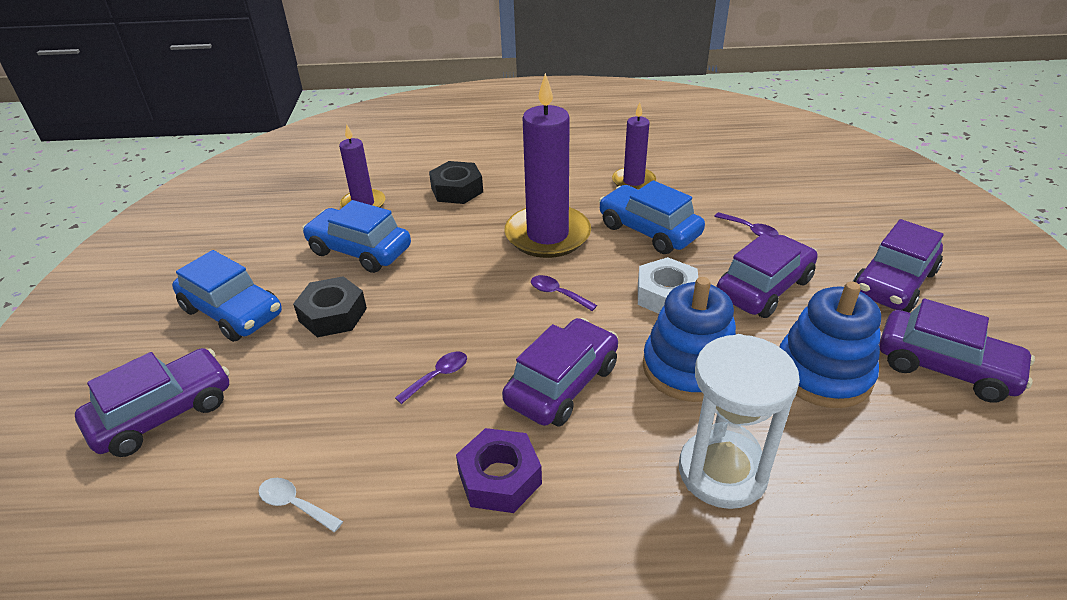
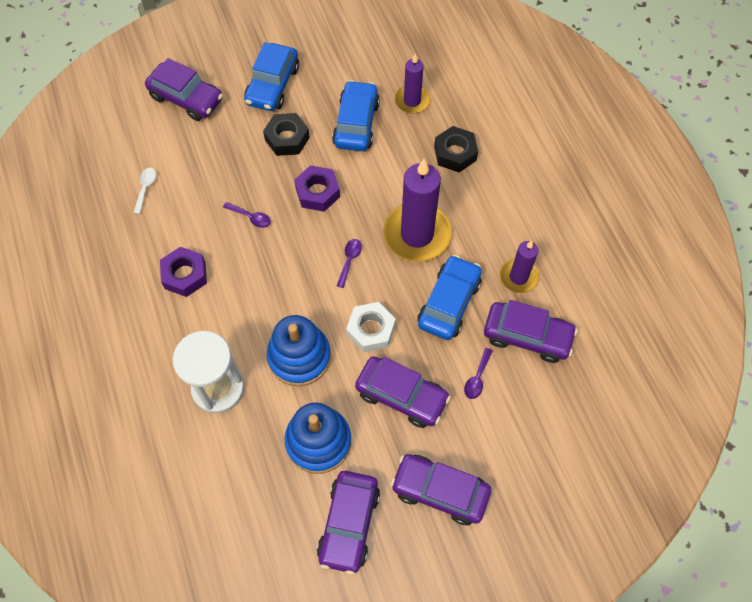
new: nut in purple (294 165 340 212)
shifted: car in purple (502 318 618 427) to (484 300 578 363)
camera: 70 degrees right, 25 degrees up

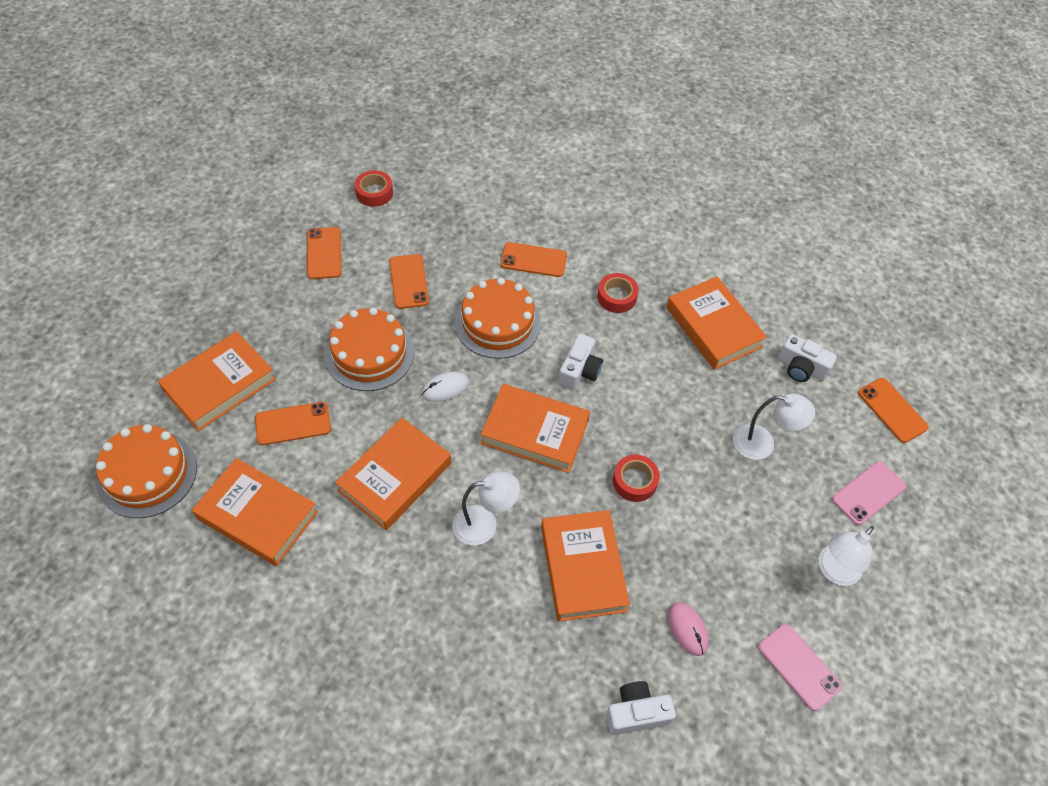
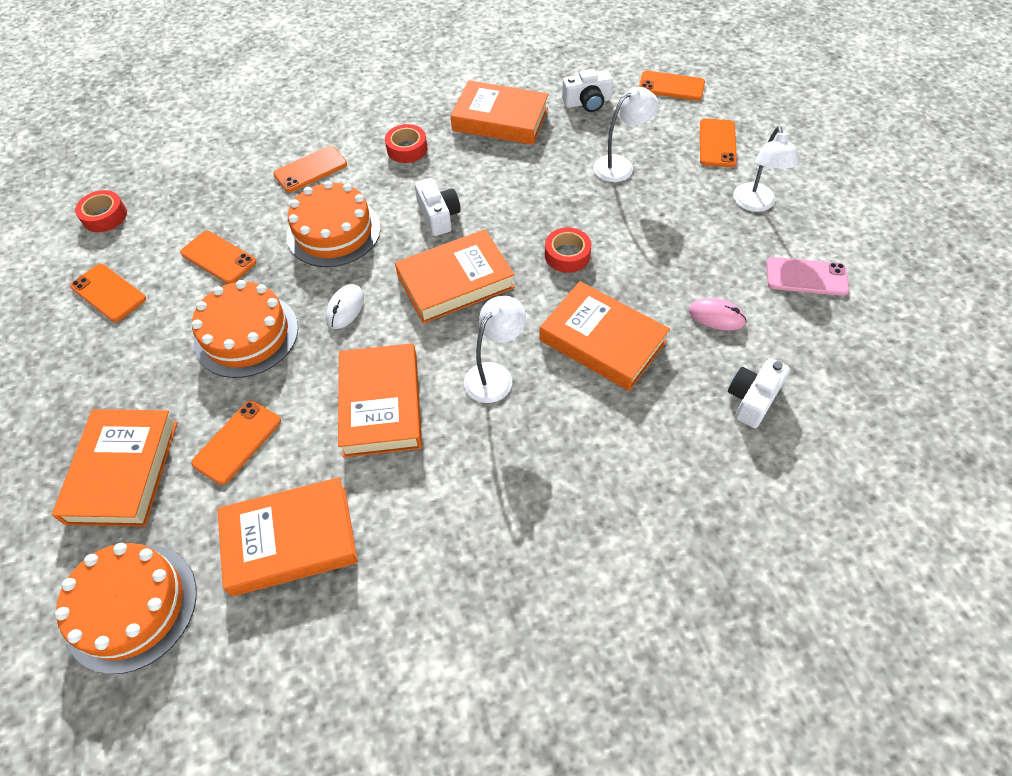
repainted: phone in pink (832 461 906 525) to phone in orange (700 118 737 167)
camera: 40 degrees left, 0 degrees up

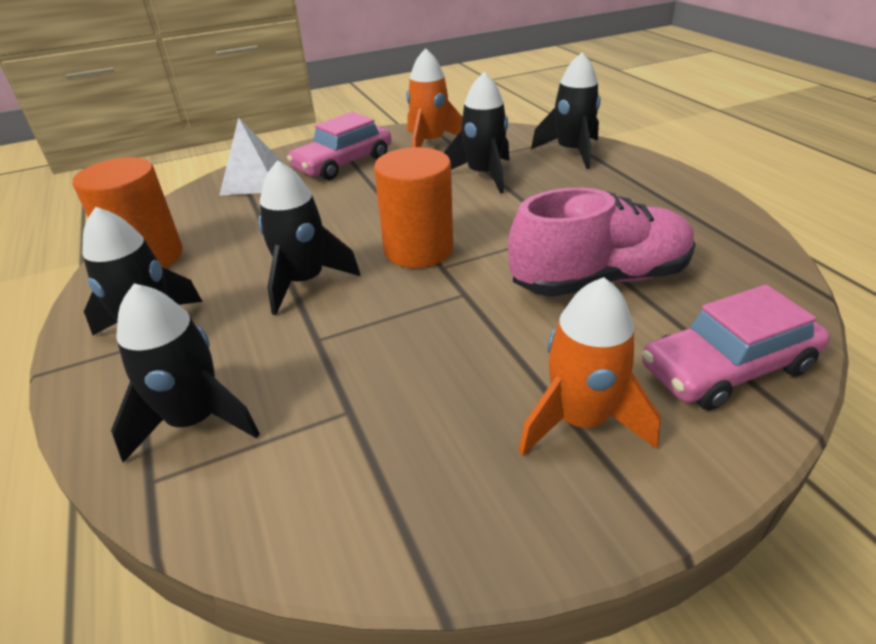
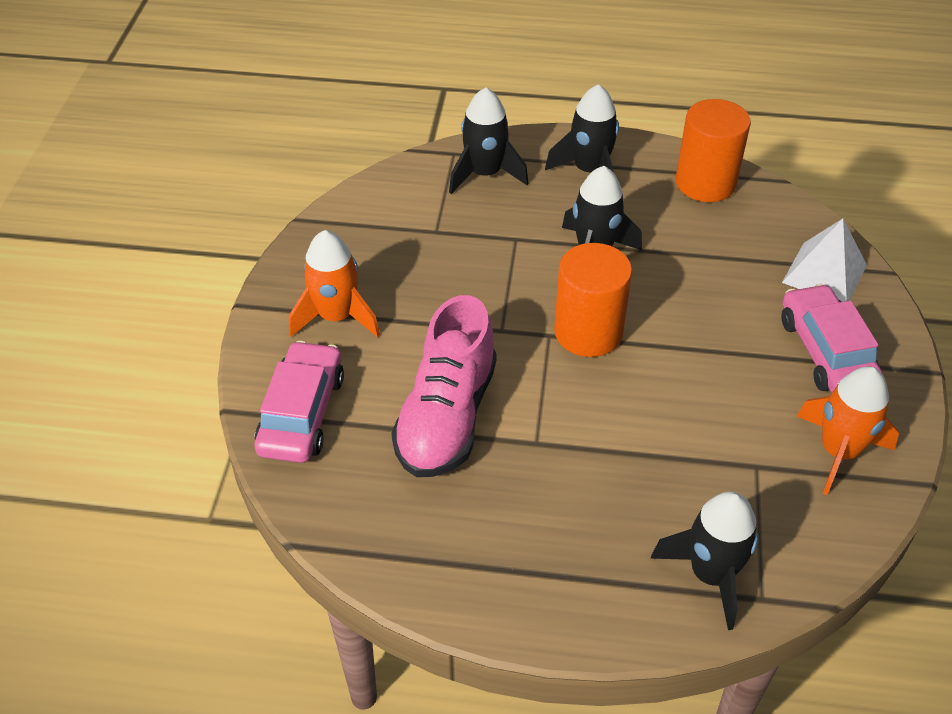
gone: rocket in black (443 72 509 194)
camera: 120 degrees right, 10 degrees up

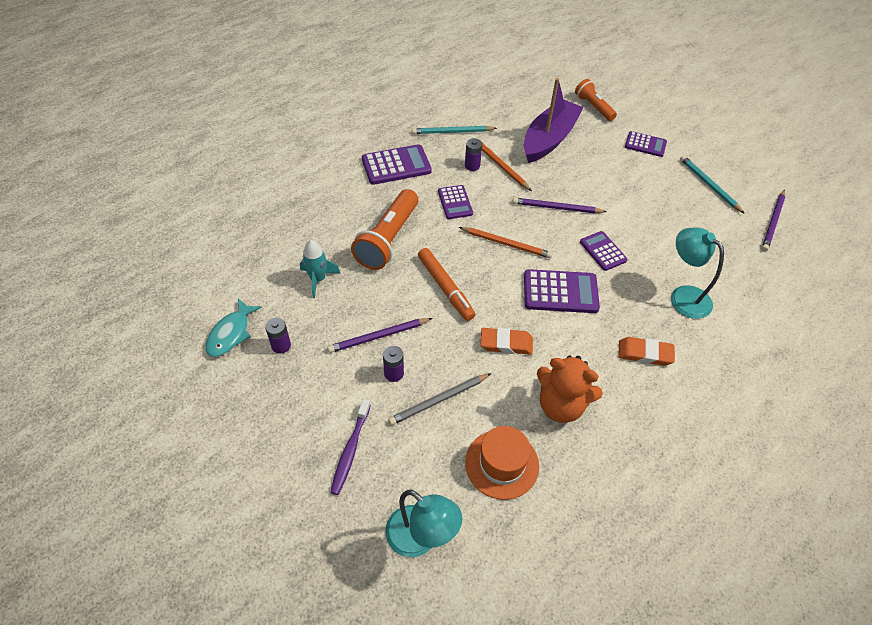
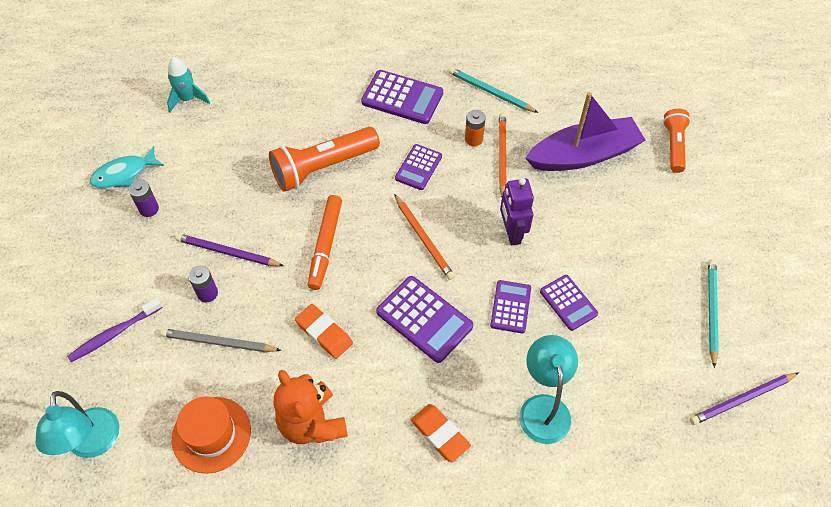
shifted: rocket in turquoise (300 240 340 298) to (167 57 210 112); calculator in purple (625 131 667 157) to (540 275 598 331)
swapped: pencil in purple (513 198 607 213) to robot in purple (500 178 534 246)
repainted: battery in purple (465 138 482 171) to battery in orange (465 110 486 146)
camera: 40 degrees right, 5 degrees up

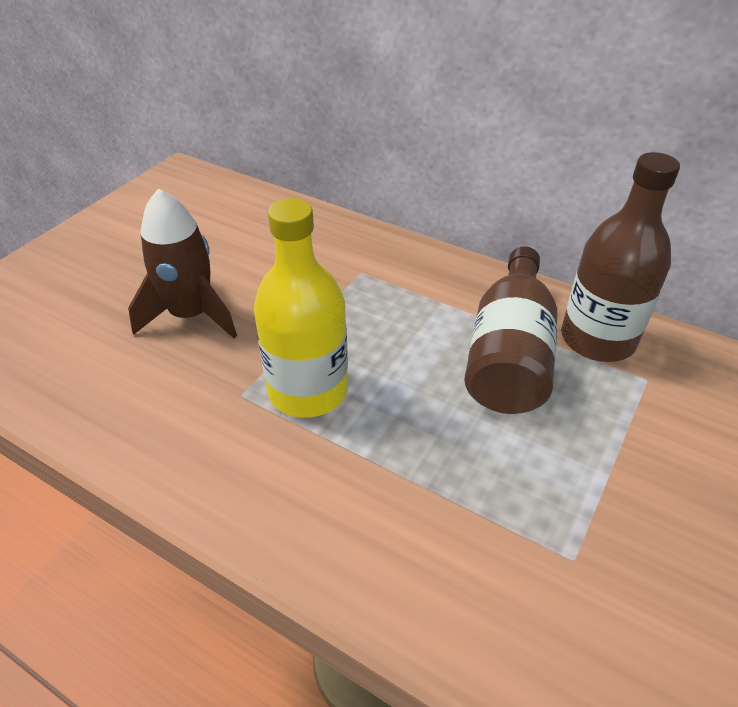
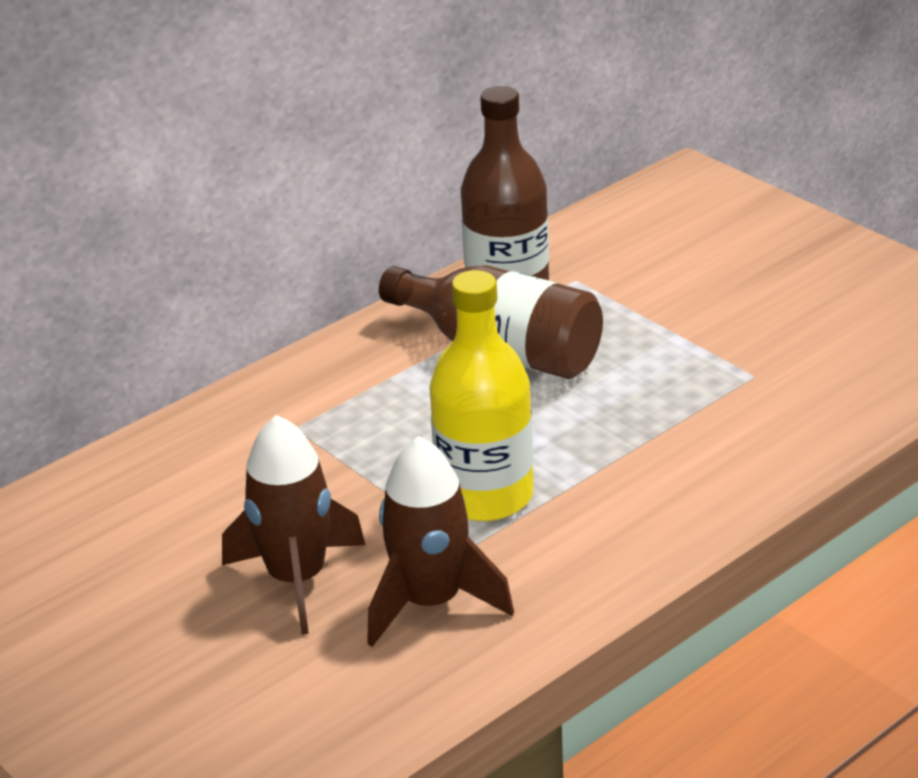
new: rocket in brown (367 436 514 647)
camera: 70 degrees left, 10 degrees down

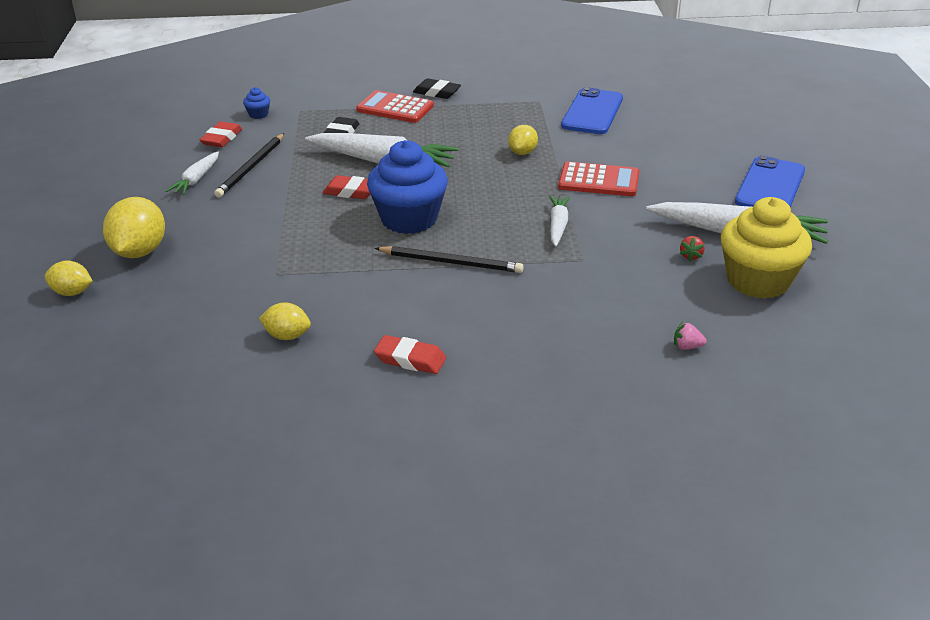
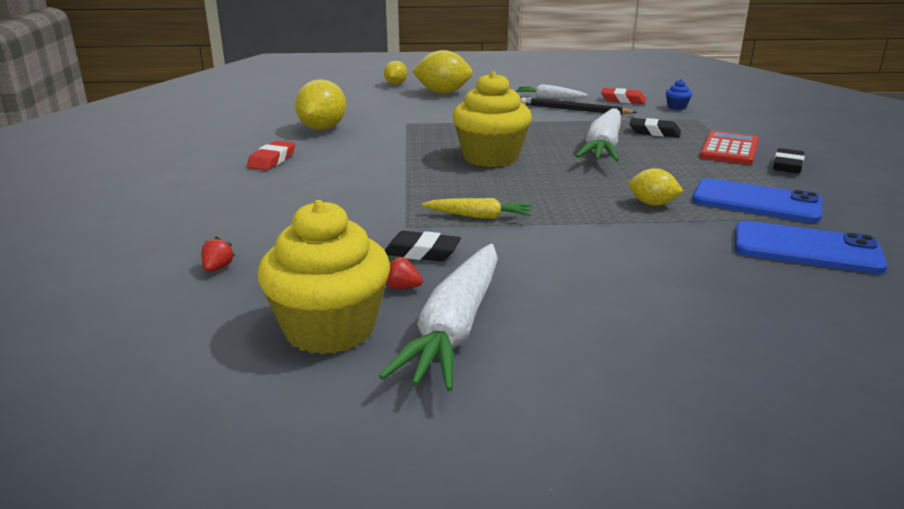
gone: eraser in red (323 175 370 199); pencil in black (375 246 524 273); calculator in red (558 162 639 196)
new: eraser in black (385 231 461 262)
shifted: phone in blue (735 156 805 207) to (692 178 823 223)
repainted: strawberry in pink (674 322 706 350) to strawberry in red (201 236 235 272); carrot in white (549 195 570 247) to carrot in yellow (422 198 531 219); cupcake in blue (367 140 448 234) to cupcake in yellow (452 71 532 167)
scaled: lemon in yellow (259 302 311 340) = (295 79 346 130) x1.73
camera: 90 degrees right, 10 degrees down

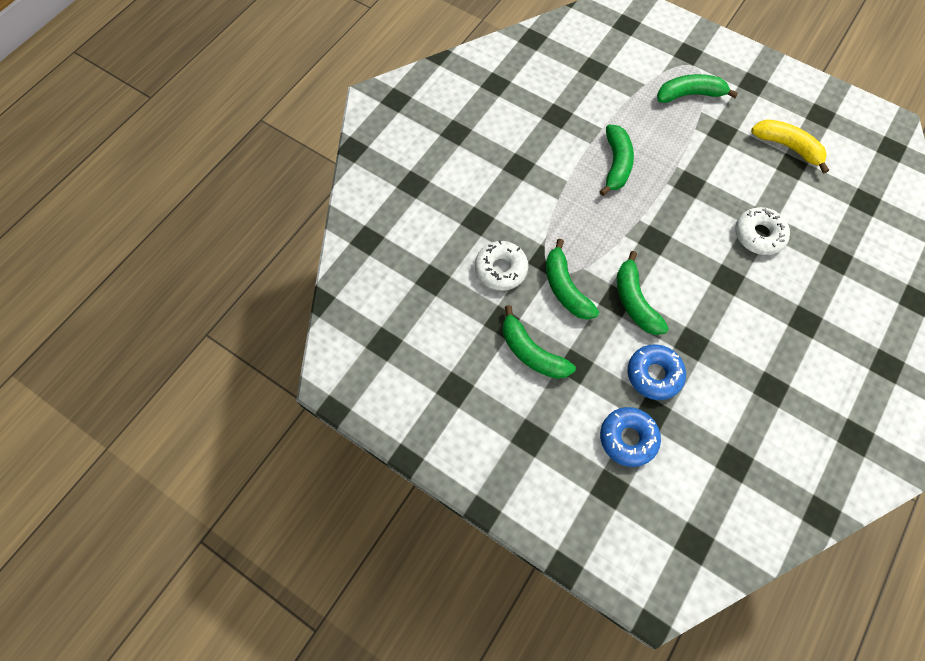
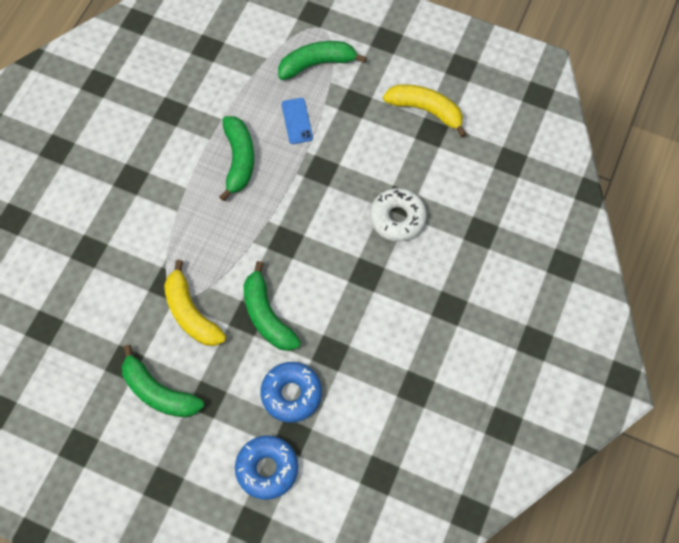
gone: donut in white (475 240 528 291)
new: phone in blue (282 98 313 144)
repainted: banana in green (546 239 599 320) to banana in yellow (164 260 226 346)
camera: 10 degrees left, 0 degrees up

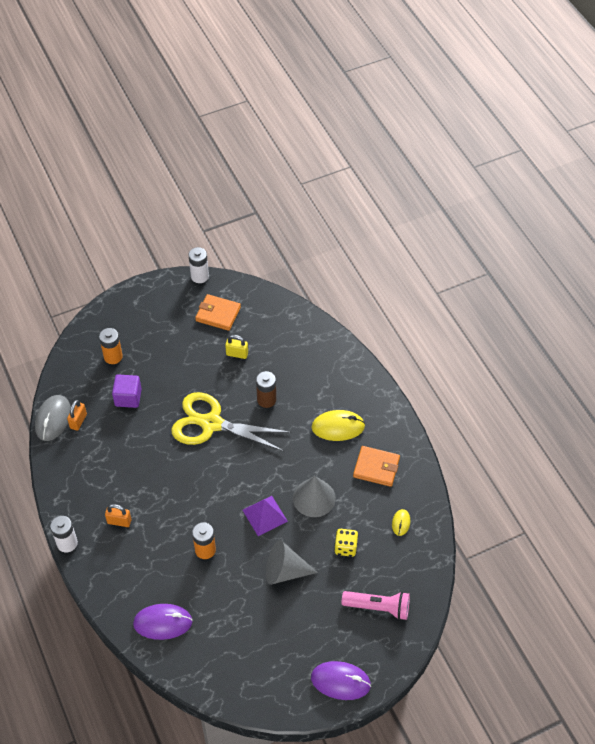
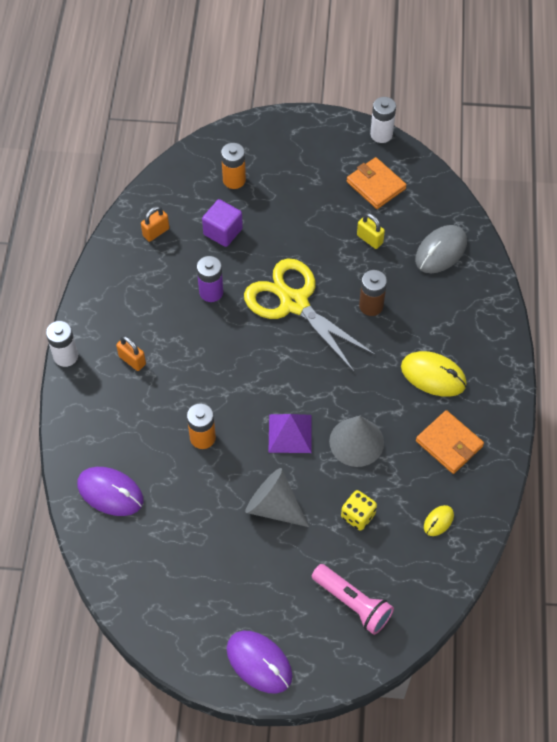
new: battery in purple (197 256 223 302)
shifted: mouse in grey (35 395 71 441) to (415 225 467 273)
camera: 30 degrees right, 5 degrees up

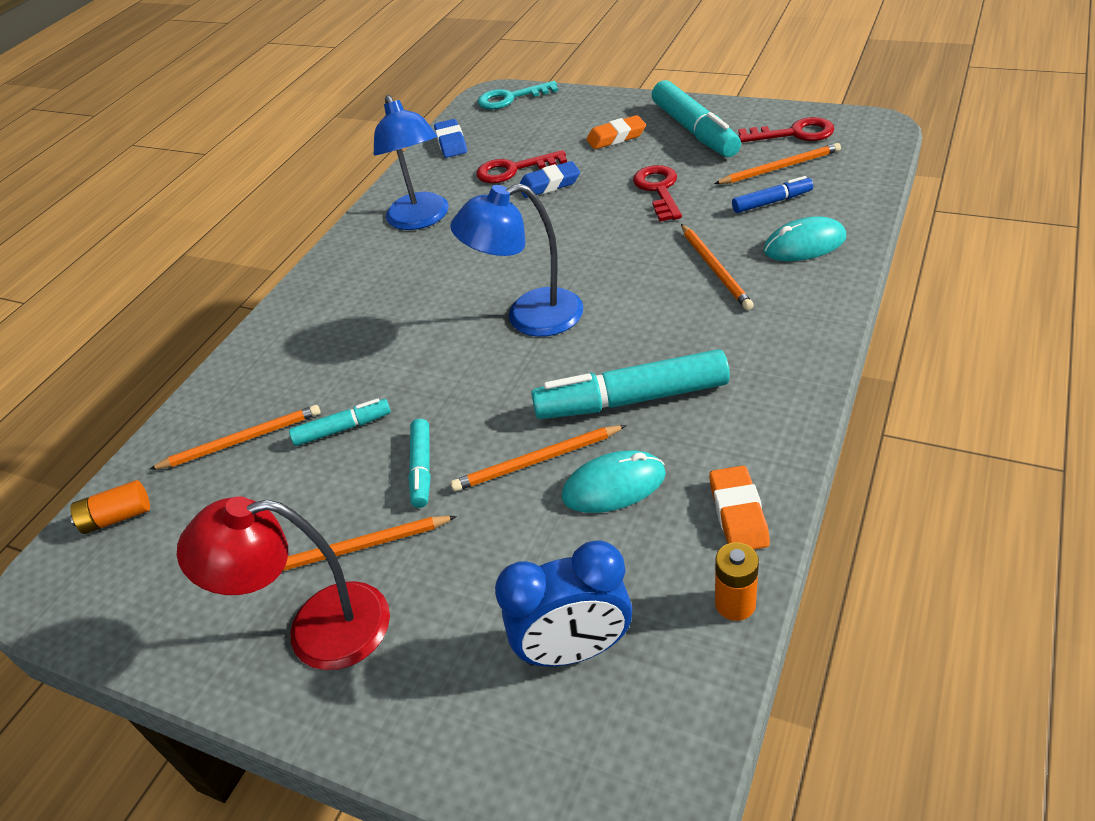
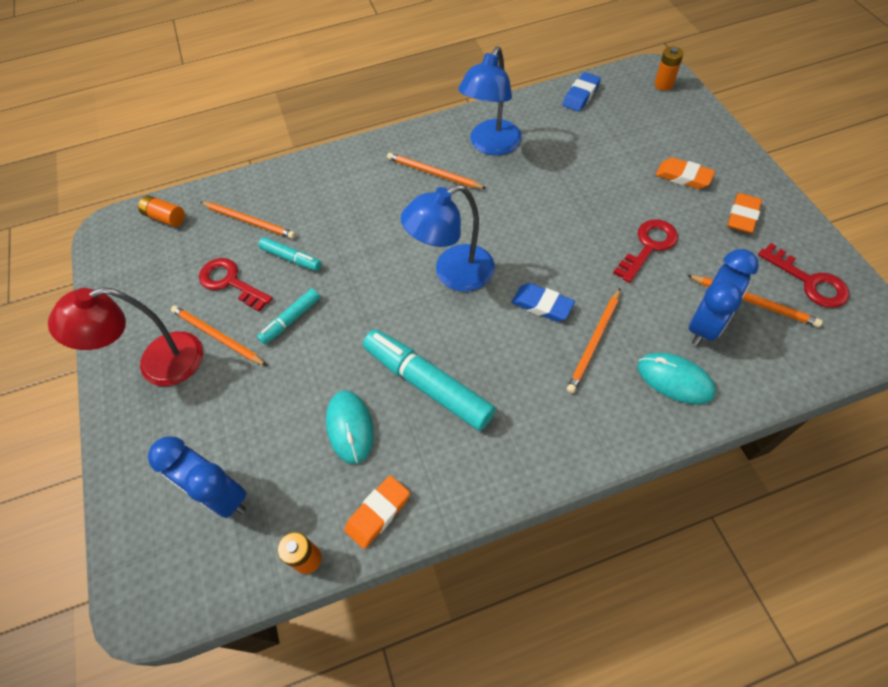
shifted: key in red (476 150 567 183) to (199 258 273 312); pencil in orange (450 425 627 491) to (387 153 487 189); eraser in blue (519 161 580 198) to (511 283 575 321)
swapped: key in turquoise (478 81 558 110) to battery in orange (654 46 684 91); marker in blue (732 176 813 213) to clock in blue (689 249 759 346); marker in turquoise (652 80 741 157) to eraser in orange (727 193 762 233)
rotated: lamp in red (177 496 390 670) = (48 287 203 386) 60 degrees counterclockwise; mouse in turquoise (562 451 666 513) = (326 391 374 464) 45 degrees clockwise; lamp in blue (450 184 583 337) = (401 184 495 292) 60 degrees counterclockwise
camera: 45 degrees right, 15 degrees up

